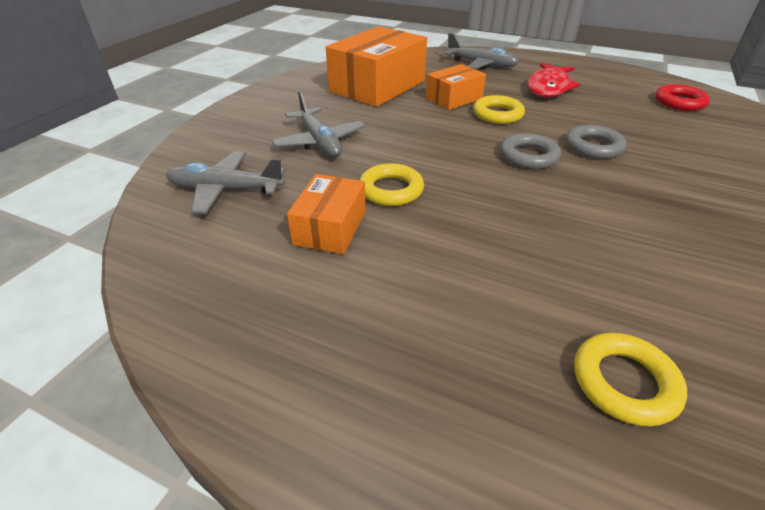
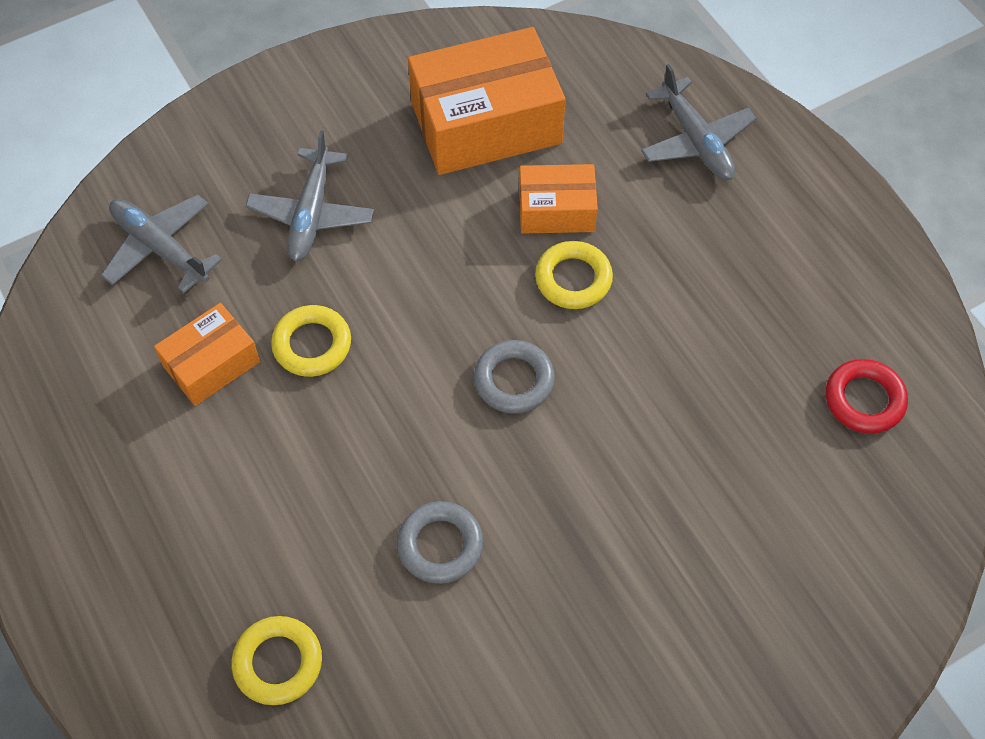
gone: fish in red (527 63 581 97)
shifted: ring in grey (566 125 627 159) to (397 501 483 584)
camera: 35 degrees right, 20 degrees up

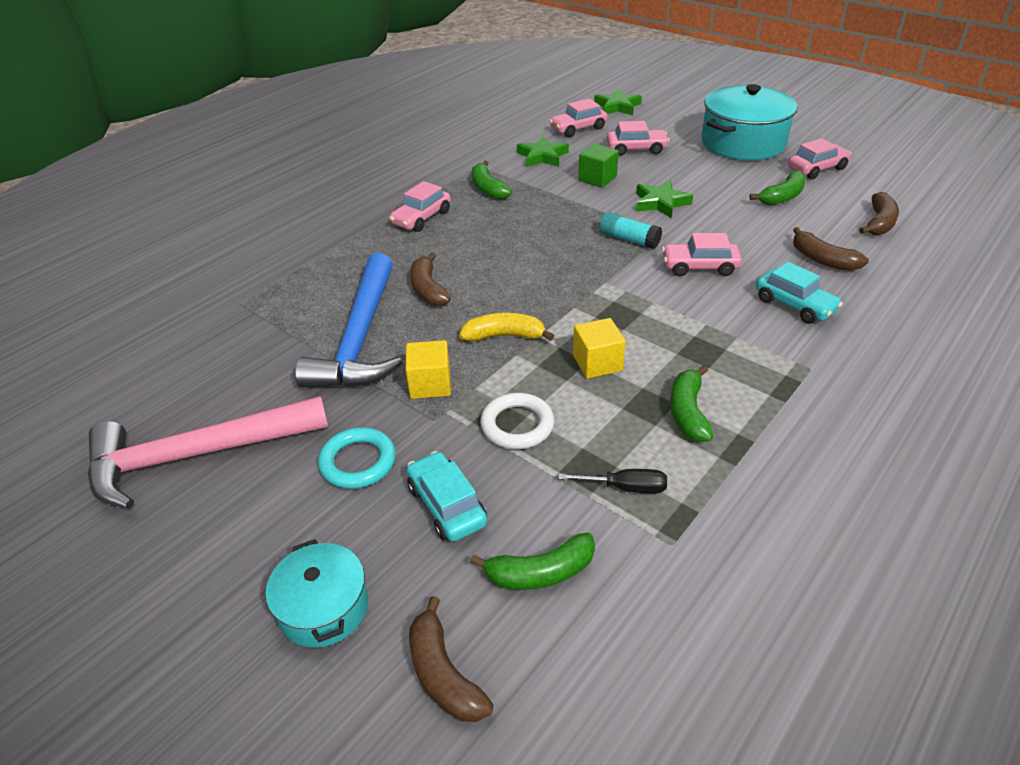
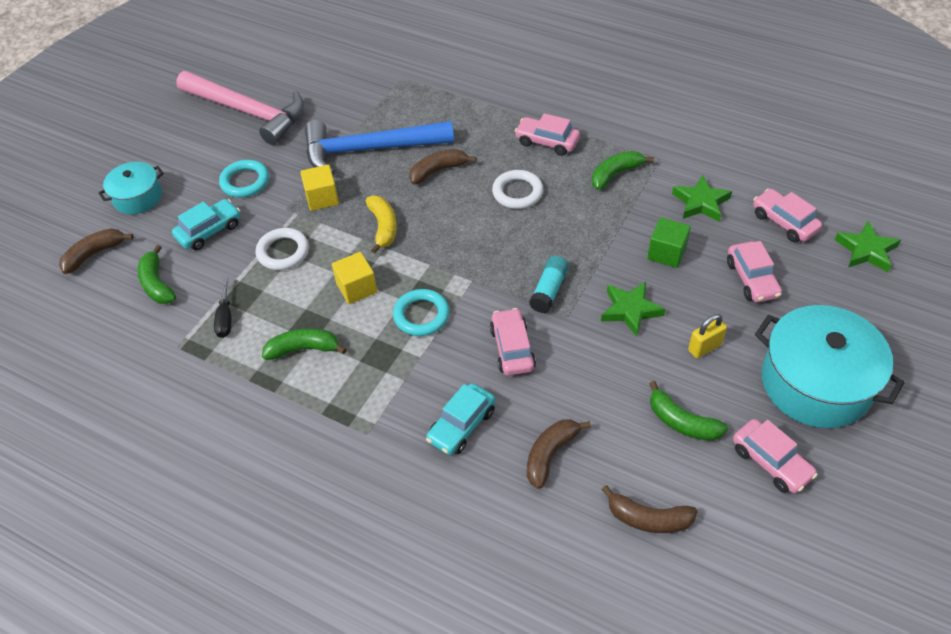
new: ring in turquoise (393 289 450 336); ring in white (492 170 544 209); padlock in yellow (688 314 727 358)
rotated: hammer in pink (88 396 329 509) = (176 71 304 145) 150 degrees clockwise
camera: 80 degrees right, 10 degrees up

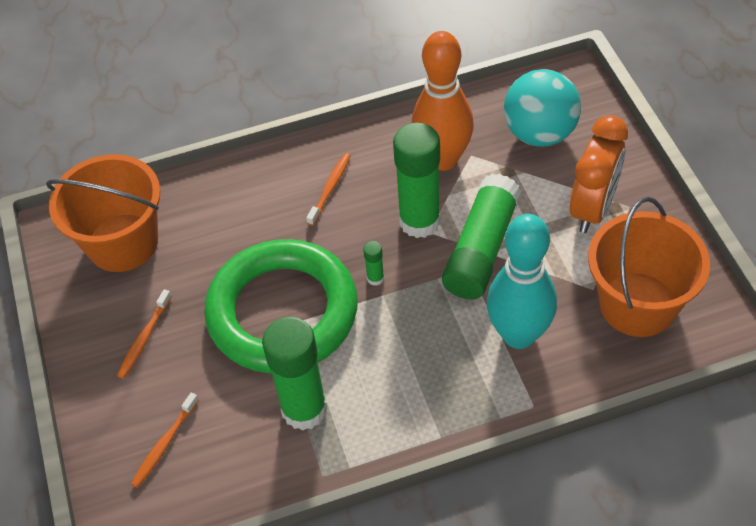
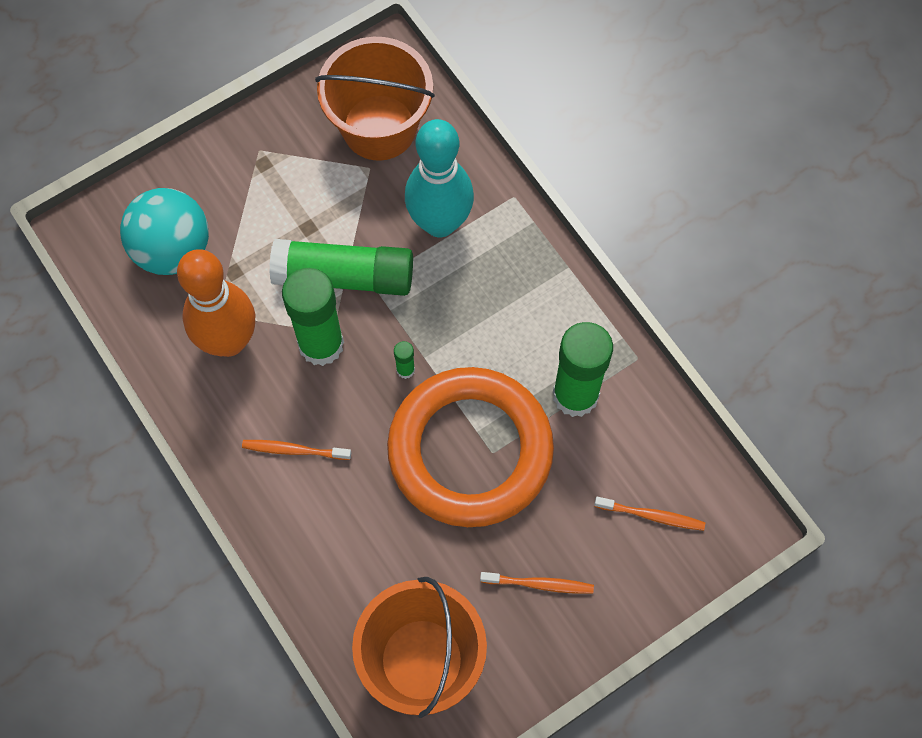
gone: clock in orange (570 115 628 233)
repainted: ring in green (204 239 358 373) to ring in orange (387 367 554 527)
camera: 110 degrees left, 15 degrees up

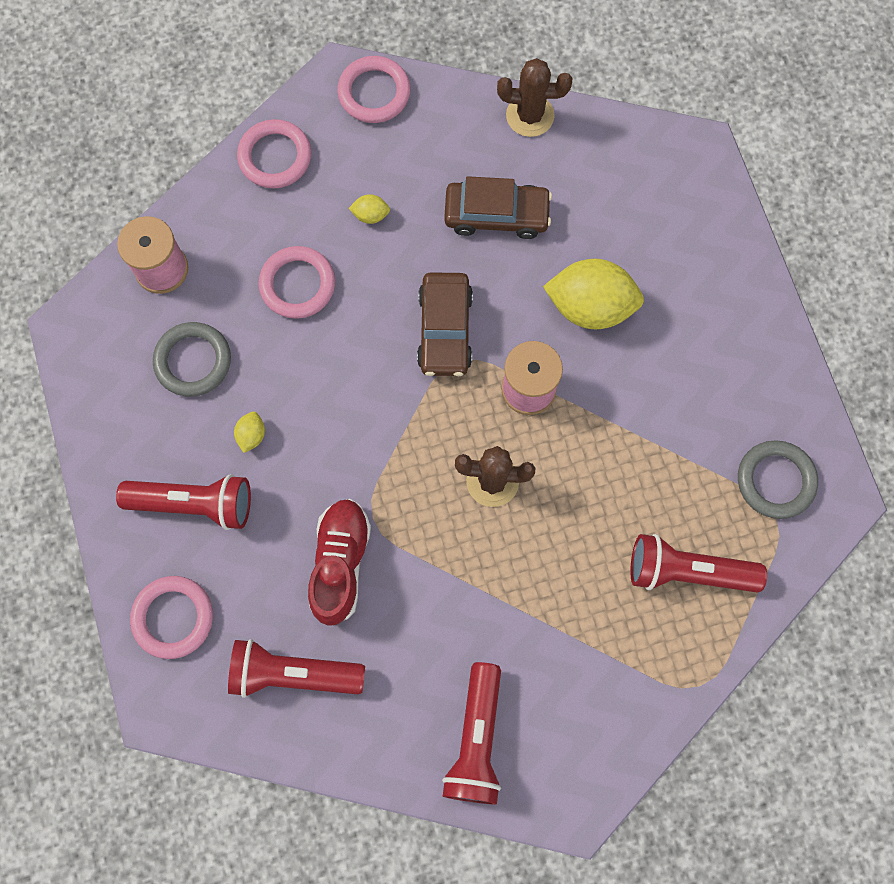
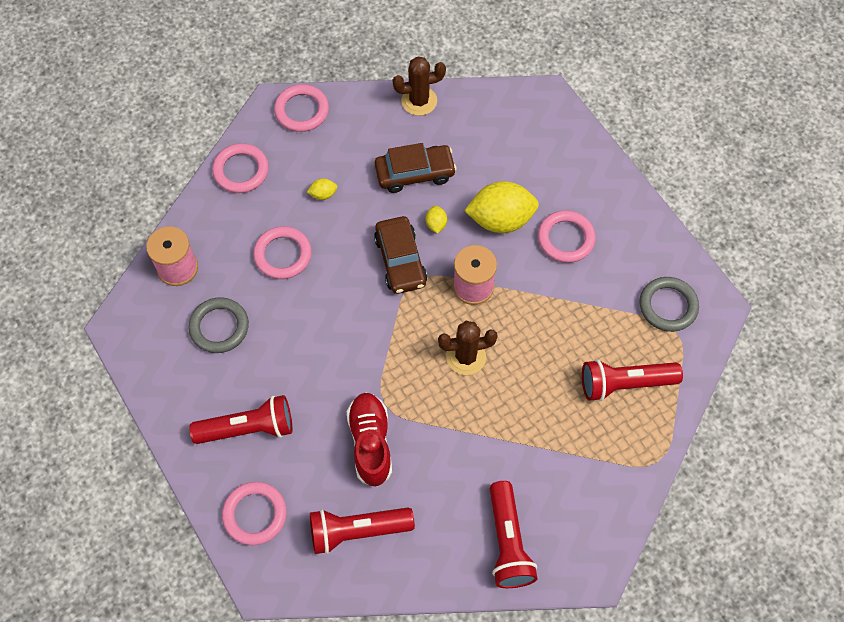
new: ring in pink (538 210 596 263)
shifted: lemon in yellow (234 412 265 453) to (426 205 447 234)
camera: 15 degrees left, 10 degrees down

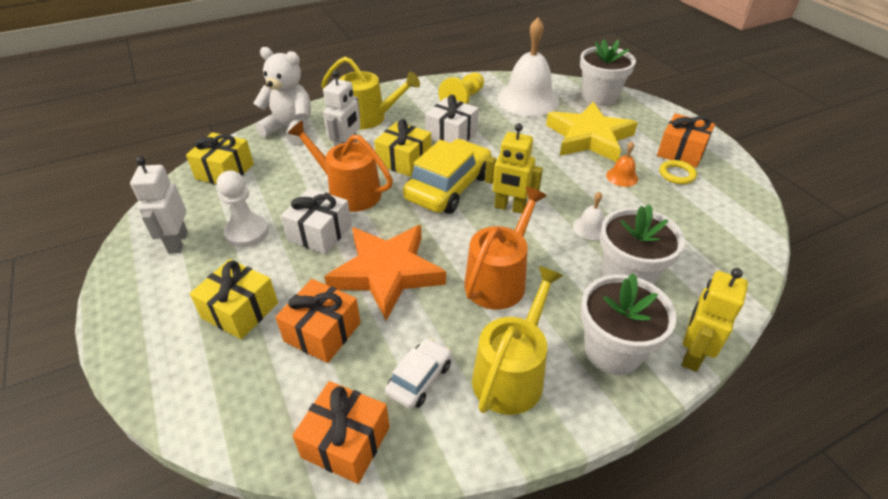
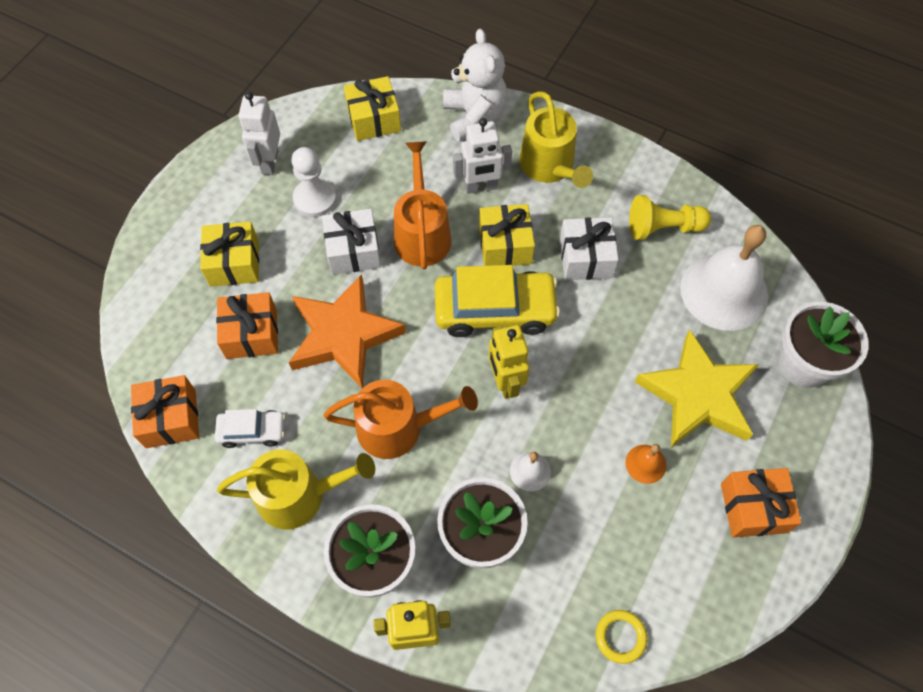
shifted: ring in yellow (659 160 697 184) to (596 610 647 664)
rotated: robot in white (130 156 188 254) = (238 92 280 175) 45 degrees counterclockwise
camera: 55 degrees right, 20 degrees up

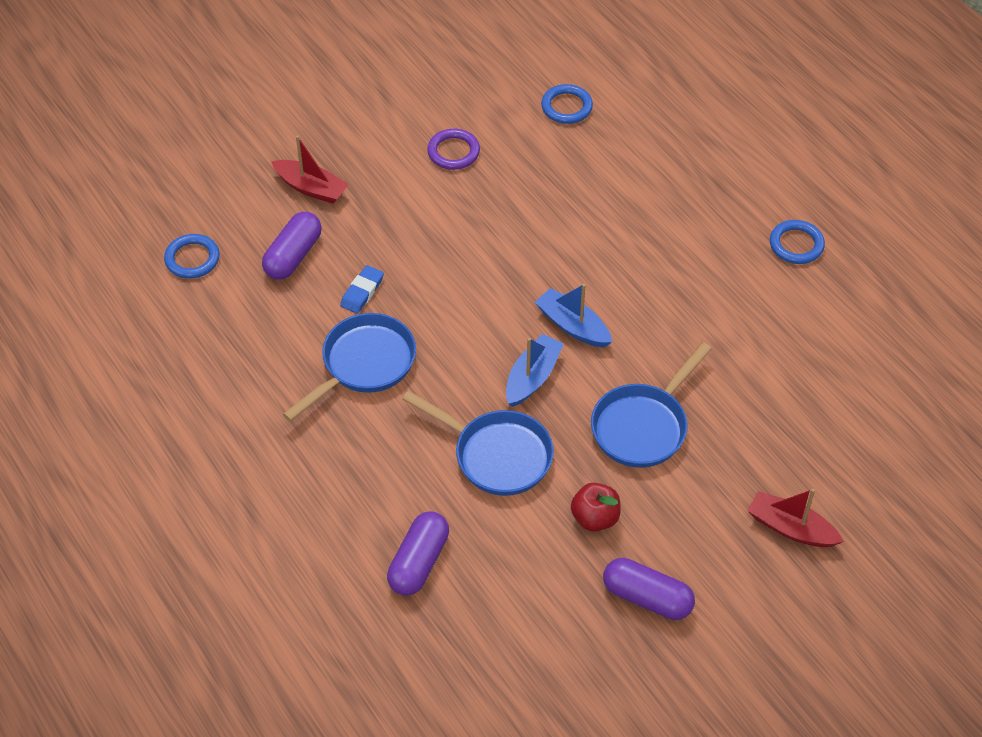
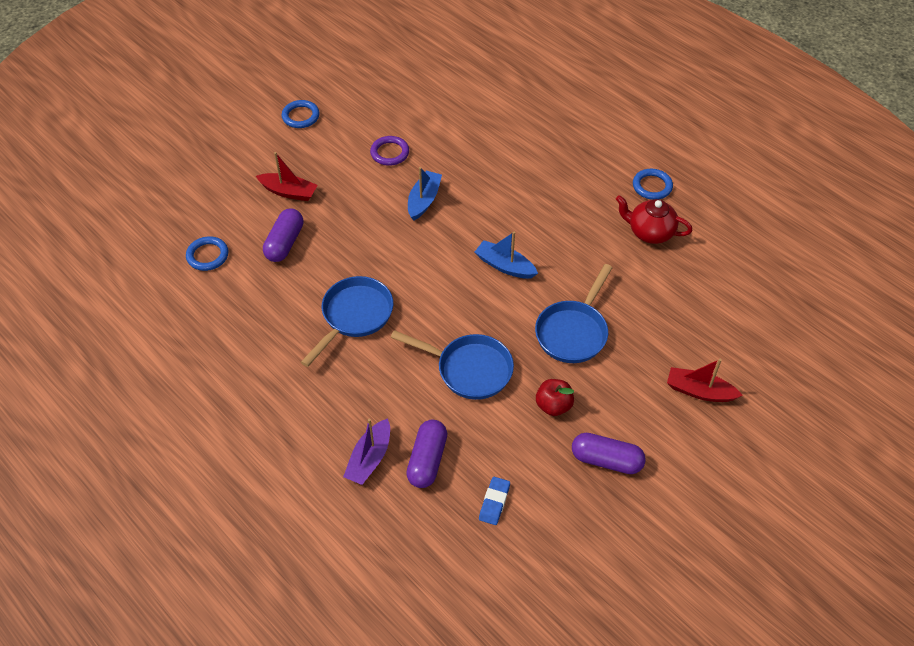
new: boat in purple (343 418 390 485); teapot in red (616 195 692 244)
shifted: ring in blue (541 84 593 124) to (282 100 320 128); boat in blue (506 334 564 407) to (408 167 442 221); eraser in blue (340 265 384 314) to (479 477 510 525)
camera: 10 degrees left, 0 degrees up

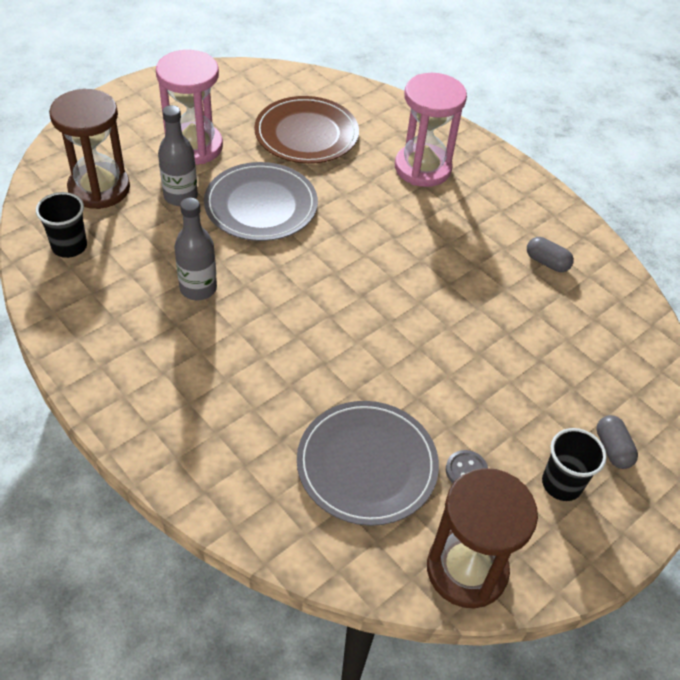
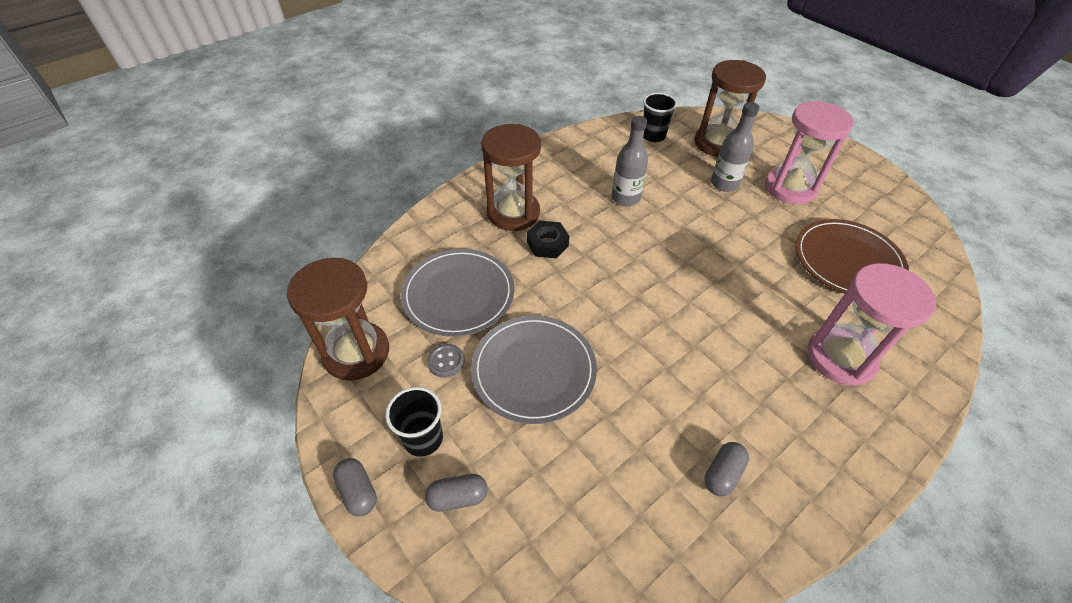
new: capsule in grey (333 458 377 517); hourglass in brown (481 124 541 231); nut in black (527 221 569 258)
shifted: plate in grey (204 162 318 241) to (471 316 597 424)
camera: 95 degrees right, 0 degrees up

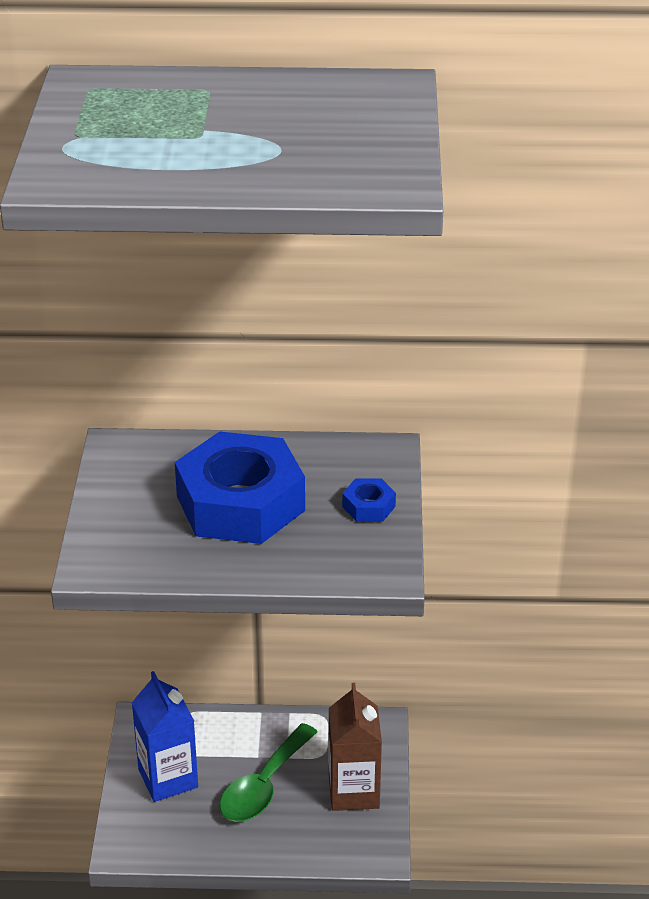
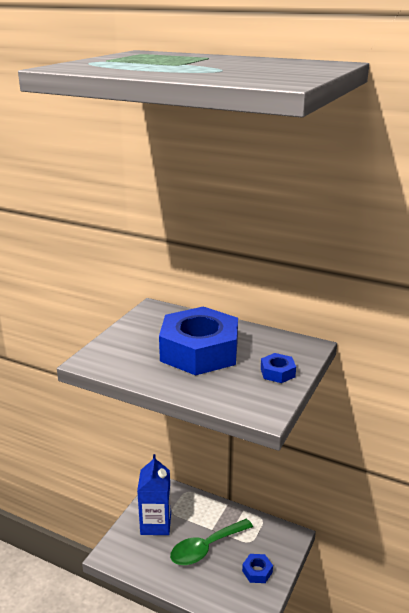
swapped: carton in brown (329 683 382 811) to nut in blue (242 554 273 583)
camera: 25 degrees right, 10 degrees down

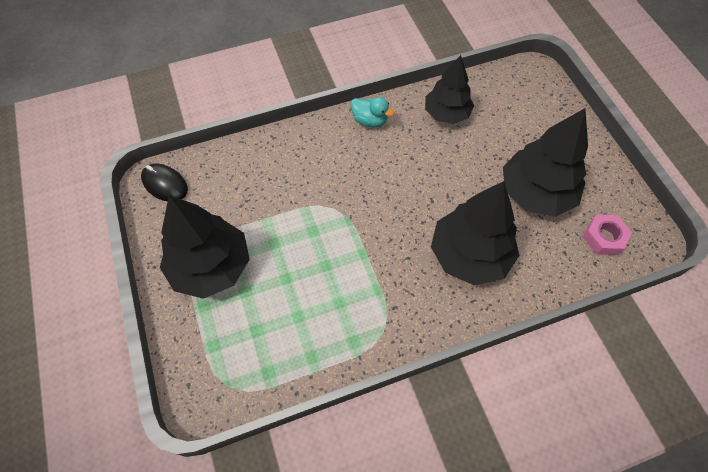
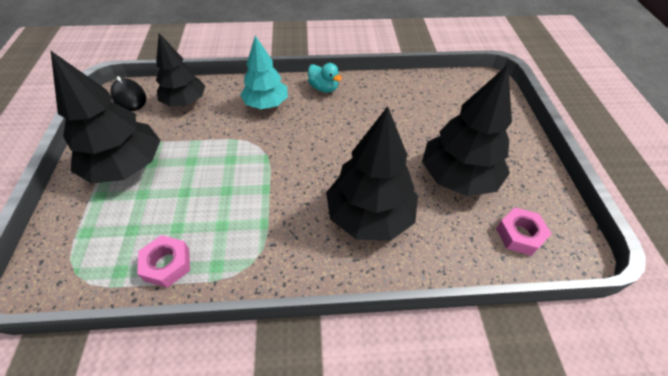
new: nut in pink (137 235 190 288); tree in turquoise (240 36 288 109)
shifted: tree in black (425 55 474 124) to (156 33 205 107)
camera: 15 degrees right, 10 degrees down

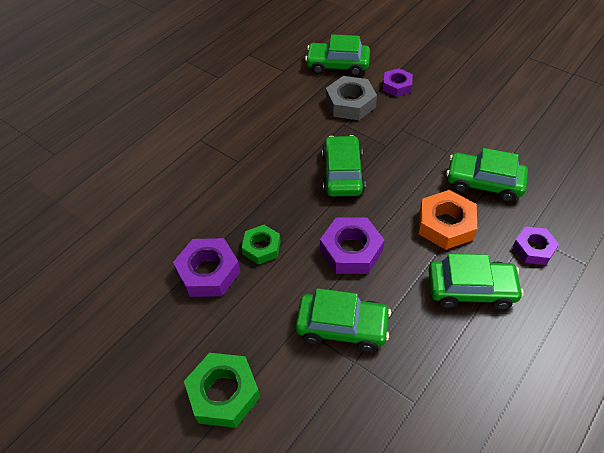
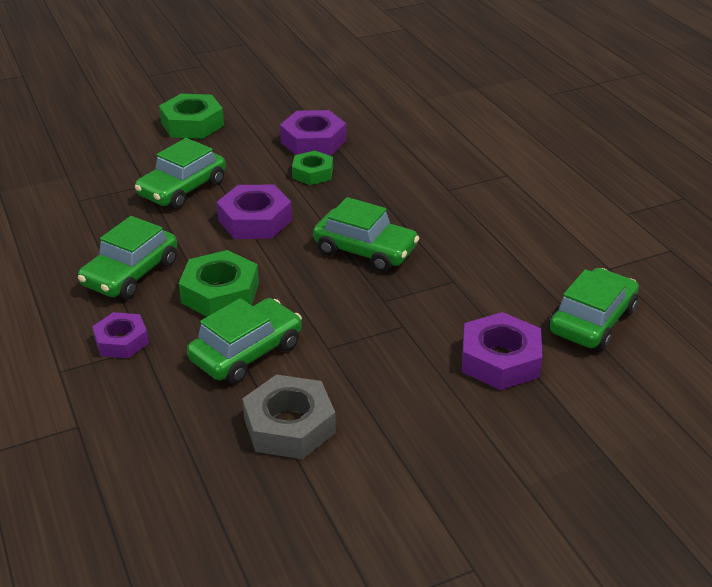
shifted: nut in grey (326 76 377 120) to (242 374 336 459)
repainted: nut in orange (419 190 477 250) to nut in green (178 250 259 317)
scaled: nut in purple (383 68 413 97) = (462 312 543 390) x1.54
camera: 115 degrees right, 15 degrees down

